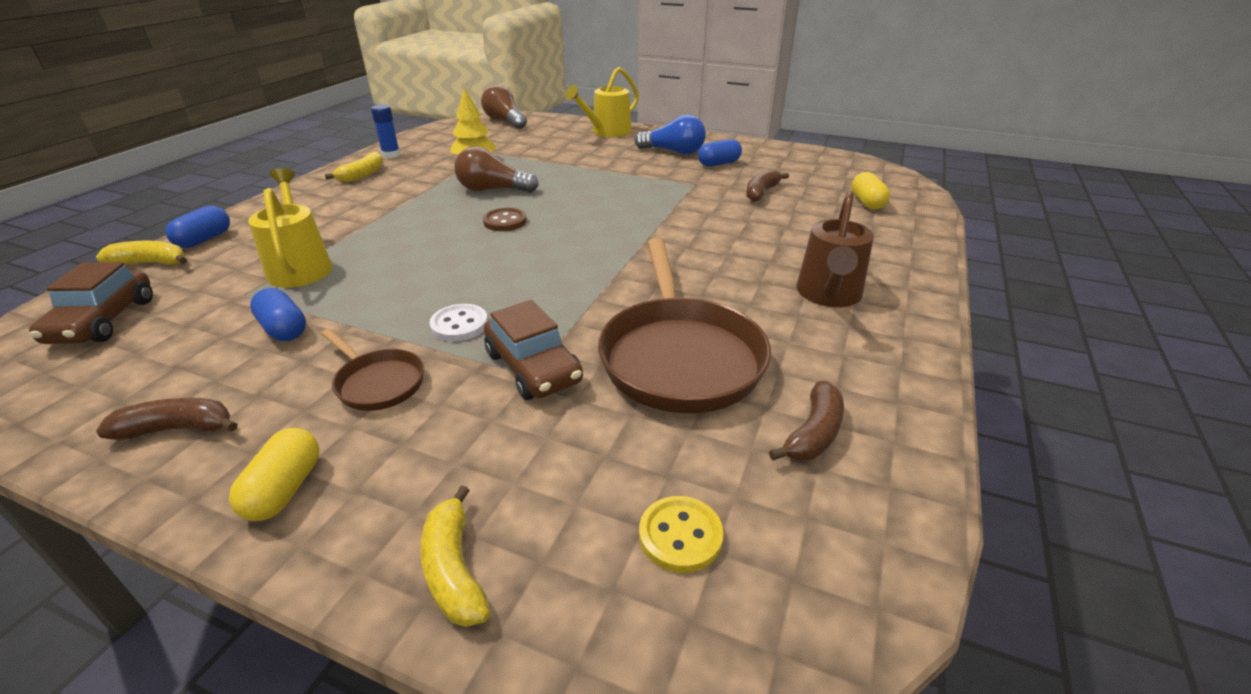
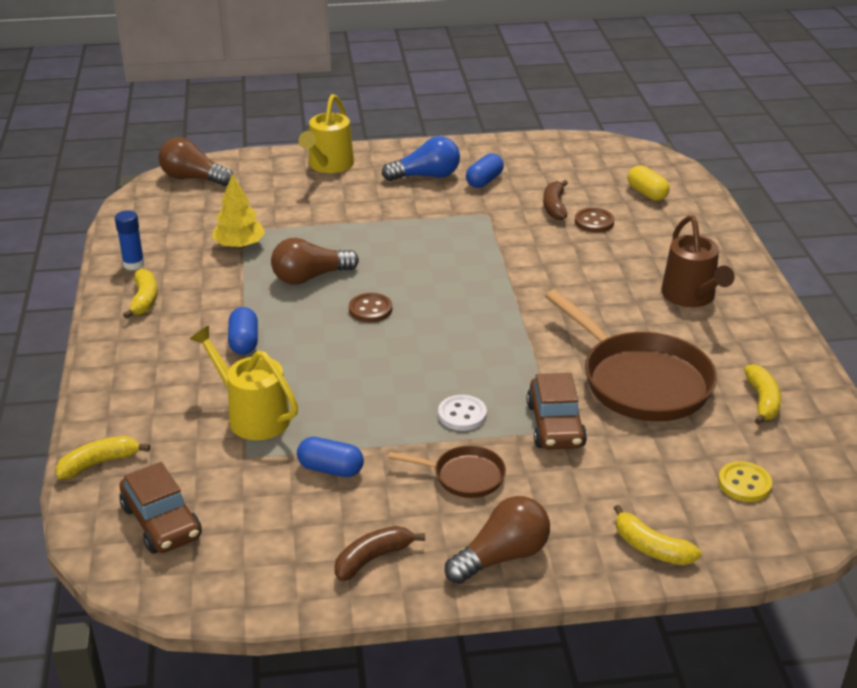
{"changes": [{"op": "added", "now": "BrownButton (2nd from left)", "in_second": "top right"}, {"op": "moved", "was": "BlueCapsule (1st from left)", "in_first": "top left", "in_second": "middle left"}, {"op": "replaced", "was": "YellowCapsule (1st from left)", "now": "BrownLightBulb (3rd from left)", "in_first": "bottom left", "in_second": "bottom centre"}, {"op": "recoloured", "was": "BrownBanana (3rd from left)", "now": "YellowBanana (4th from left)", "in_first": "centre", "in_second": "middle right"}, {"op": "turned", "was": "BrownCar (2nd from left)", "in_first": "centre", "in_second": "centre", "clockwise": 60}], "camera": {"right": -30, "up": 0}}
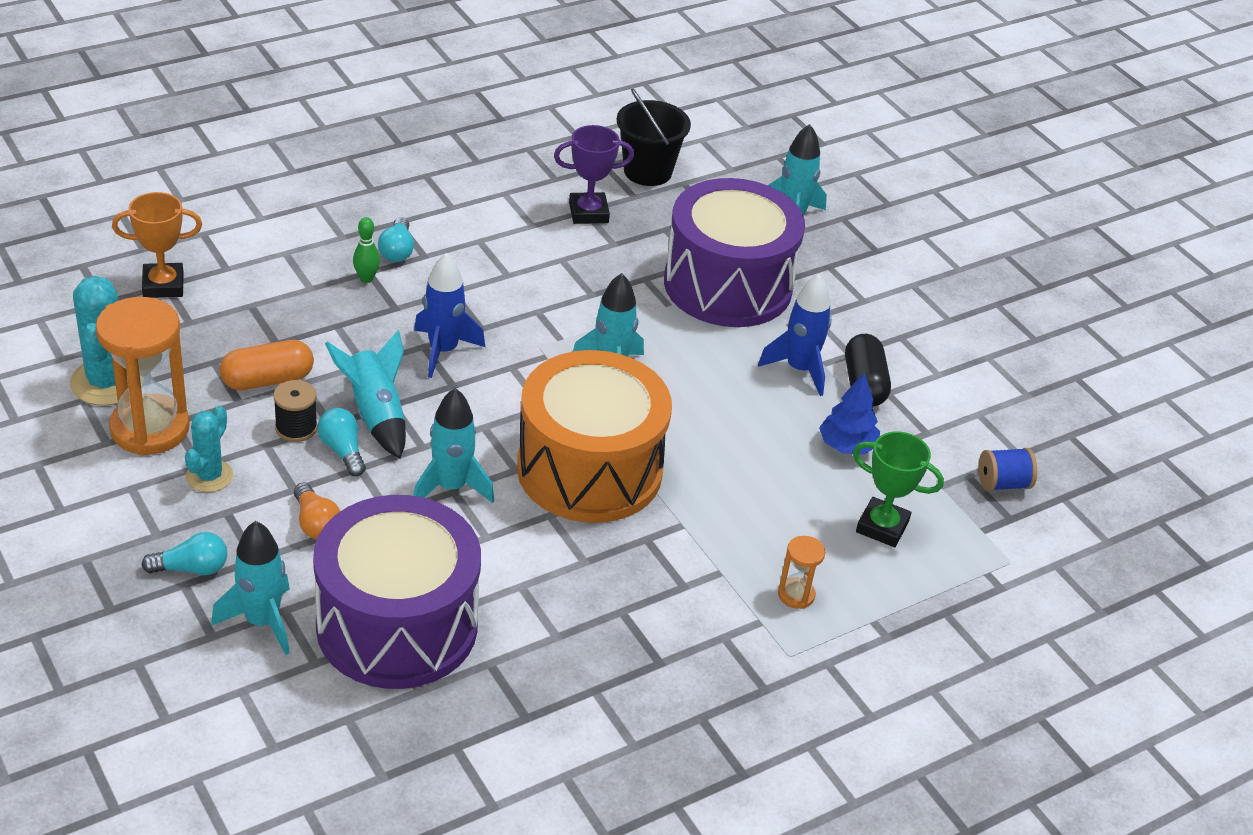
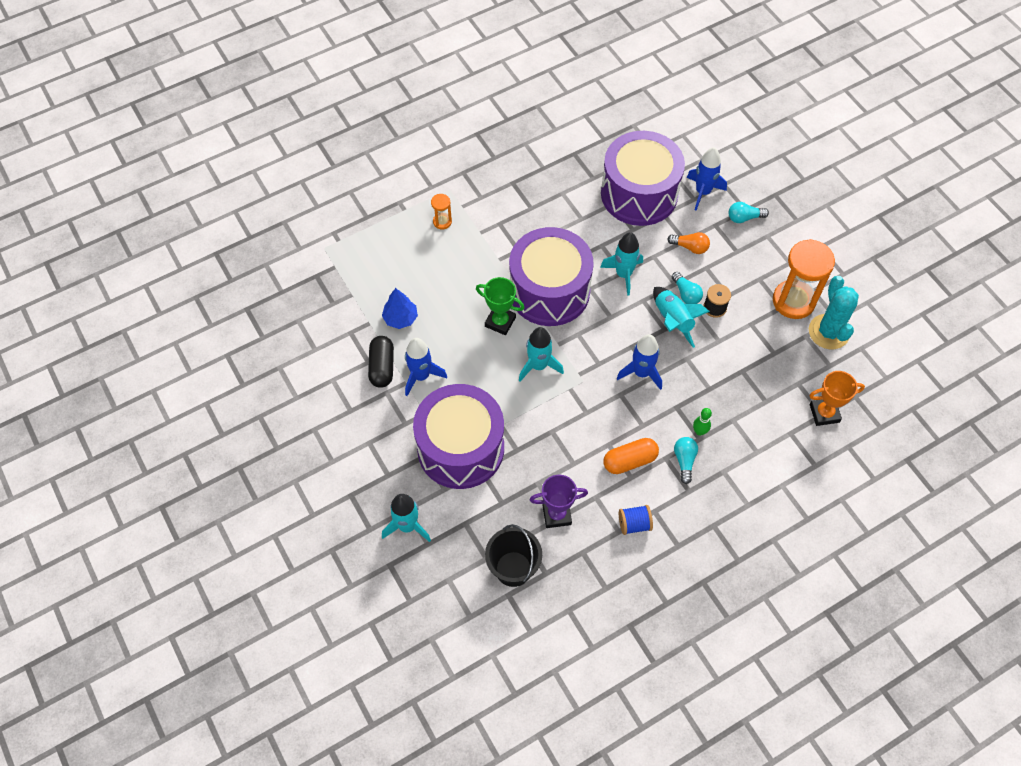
{"changes": [{"op": "removed", "was": "TurquoiseCactus (2nd from left)", "in_first": "middle left"}, {"op": "moved", "was": "OrangeCapsule", "in_first": "middle left", "in_second": "centre"}, {"op": "moved", "was": "GreenTrophy", "in_first": "middle right", "in_second": "centre"}, {"op": "moved", "was": "BlueSpool", "in_first": "middle right", "in_second": "bottom centre"}, {"op": "recoloured", "was": "TurquoiseRocket (1st from left)", "now": "BlueRocket (3rd from left)", "in_first": "bottom left", "in_second": "top right"}, {"op": "recoloured", "was": "OrangeDrum", "now": "PurpleDrum (2nd from left)", "in_first": "centre", "in_second": "centre"}, {"op": "turned", "was": "OrangeLightBulb", "in_first": "middle left", "in_second": "top right", "clockwise": 135}], "camera": {"right": -175, "up": 20}}
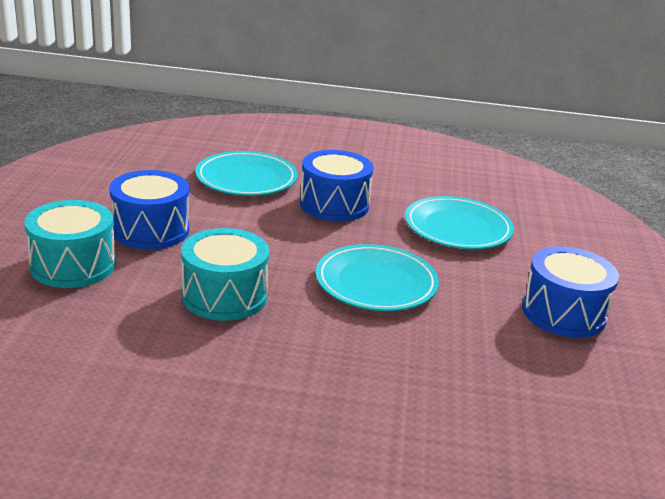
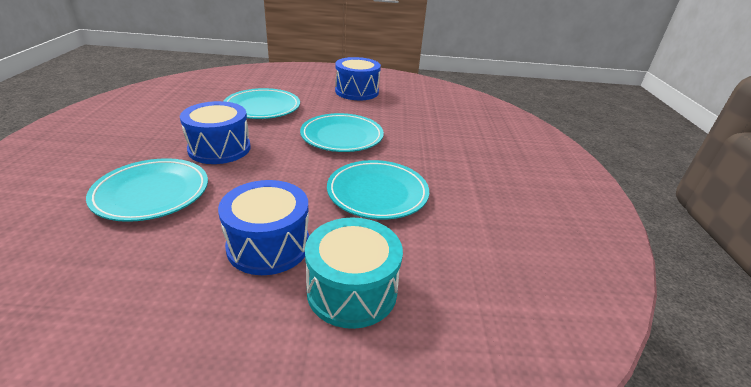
{"changes": [{"op": "replaced", "was": "TurquoiseDrum (2nd from left)", "now": "TurquoisePlate (4th from left)", "in_first": "centre", "in_second": "centre"}], "camera": {"right": -95, "up": 5}}
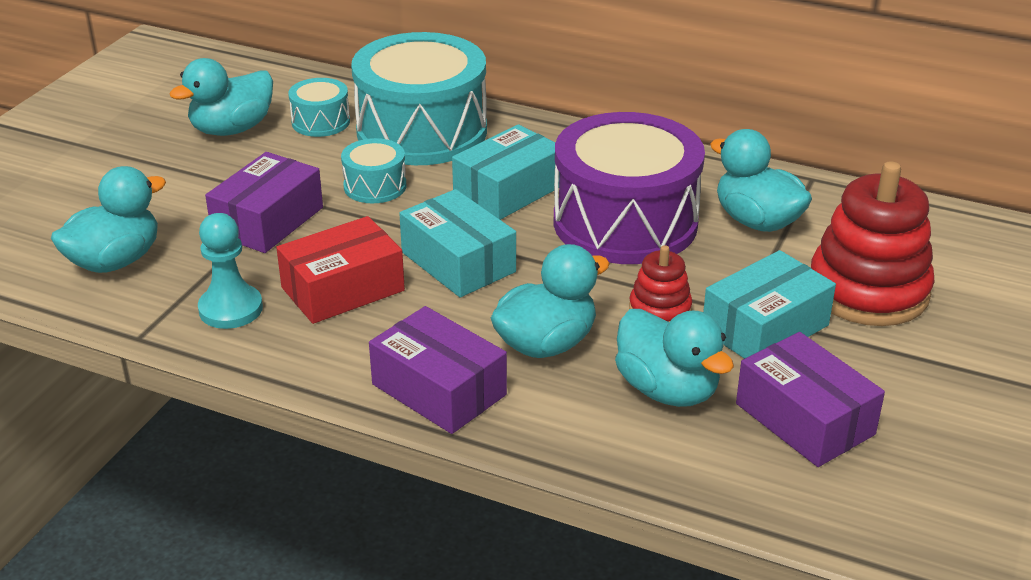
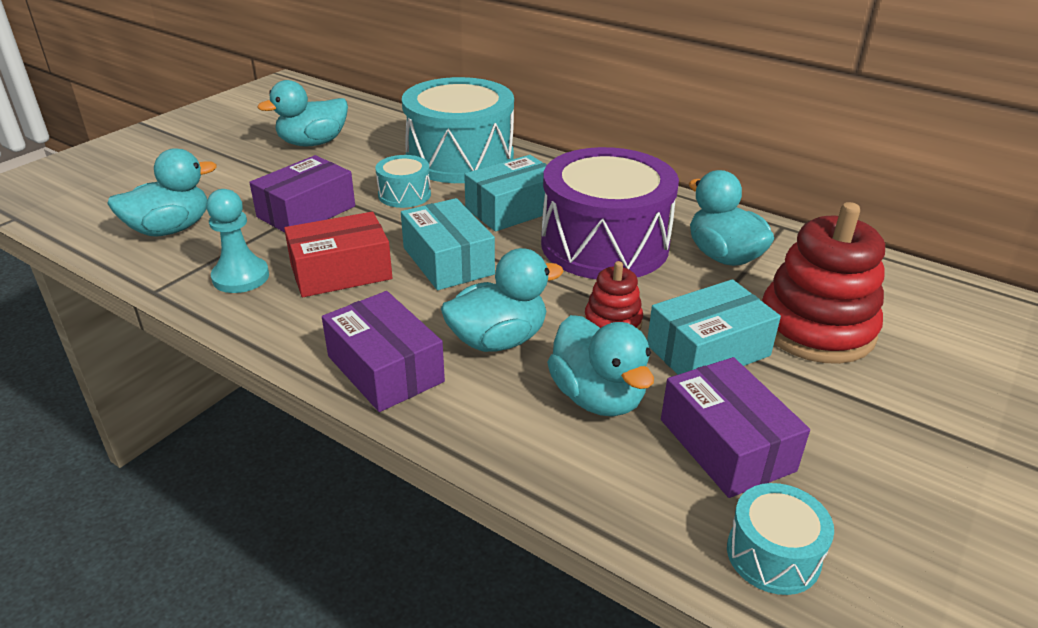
{"changes": [{"op": "moved", "was": "TurquoiseDrum (1st from left in the first image)", "now": "TurquoiseDrum (3rd from left)", "in_first": "top left", "in_second": "bottom right"}], "camera": {"right": 10, "up": 0}}
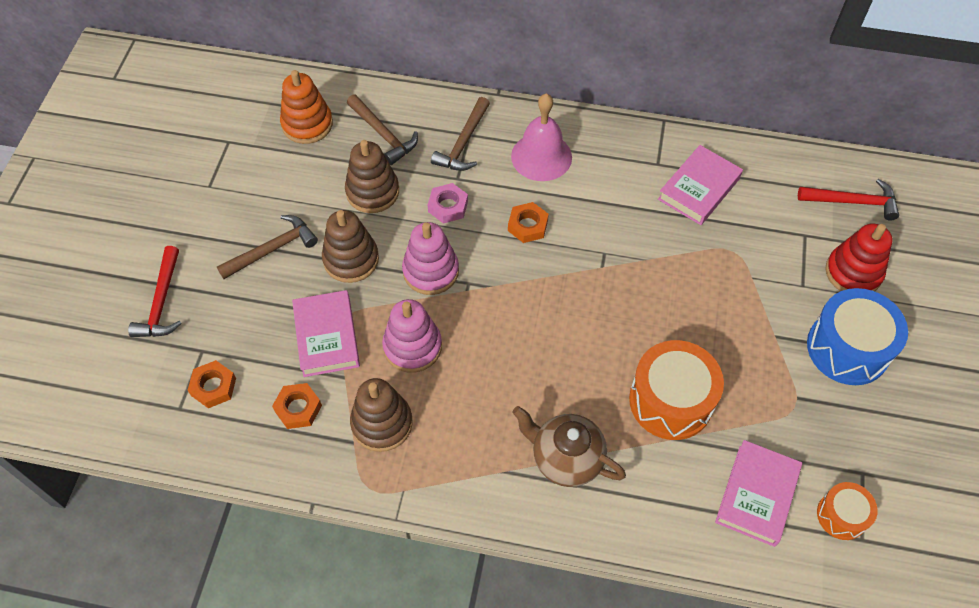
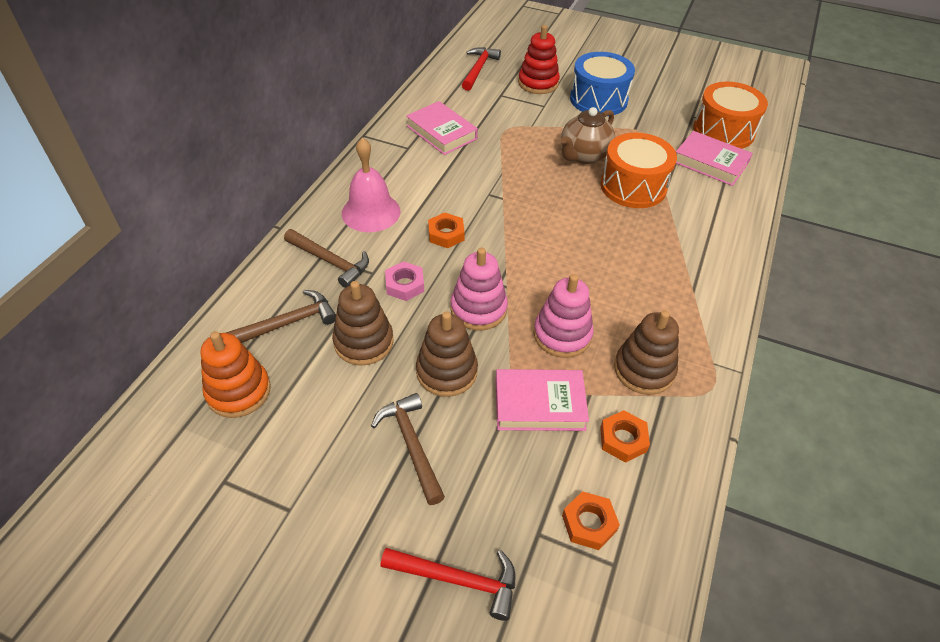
{"changes": [{"op": "moved", "was": "BrownTeapot", "in_first": "bottom centre", "in_second": "top centre"}, {"op": "resized", "was": "OrangeDrum (2nd from left)", "in_first": "bottom right", "in_second": "top right", "ratio": 1.81}], "camera": {"right": -80, "up": -10}}
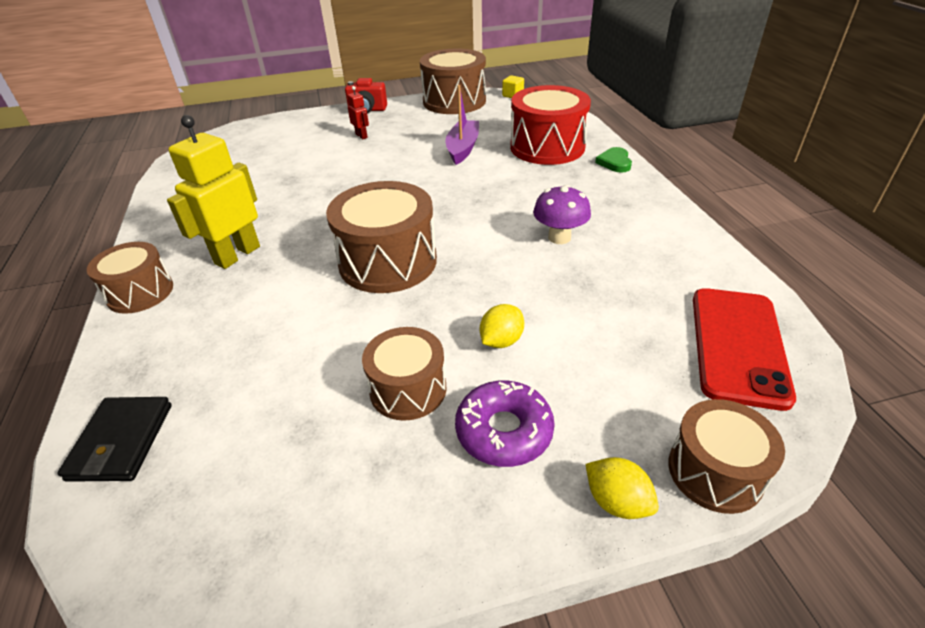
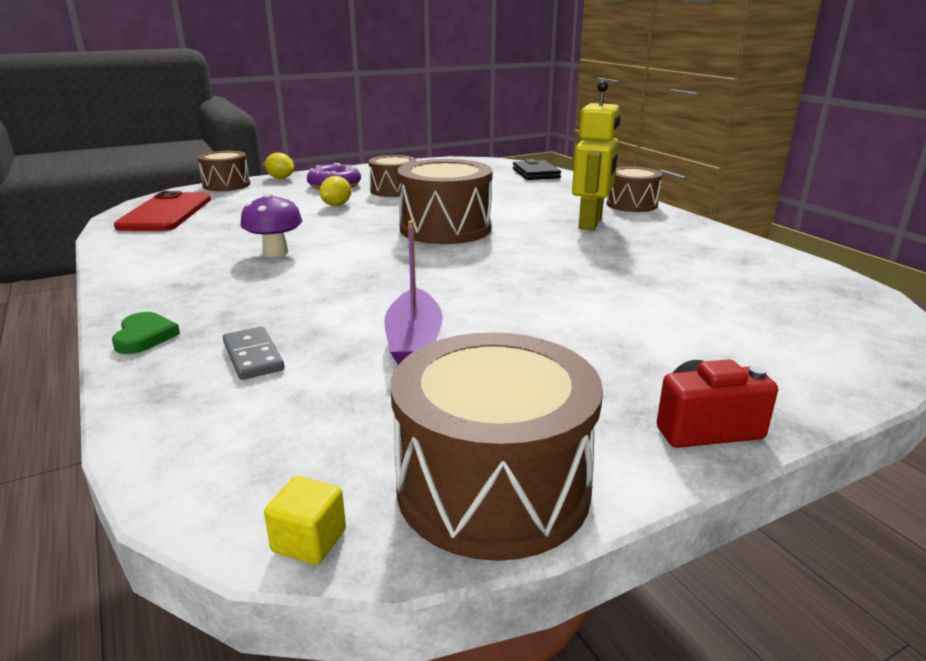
{"changes": [{"op": "removed", "was": "RedRobot", "in_first": "top centre"}, {"op": "replaced", "was": "RedDrum", "now": "GreyDomino", "in_first": "top centre", "in_second": "middle left"}], "camera": {"right": 165, "up": -15}}
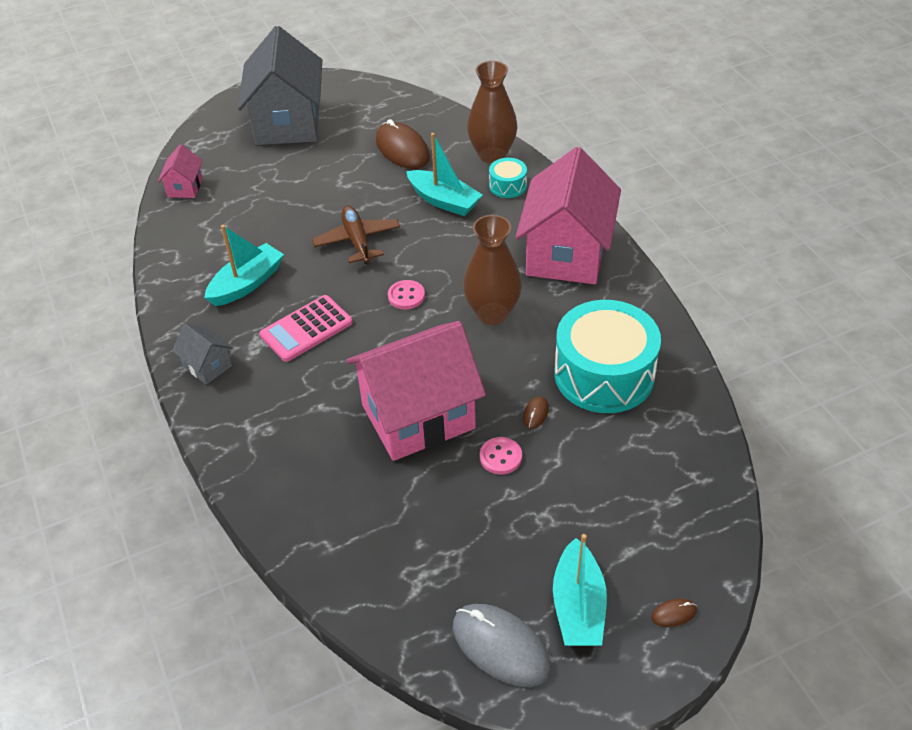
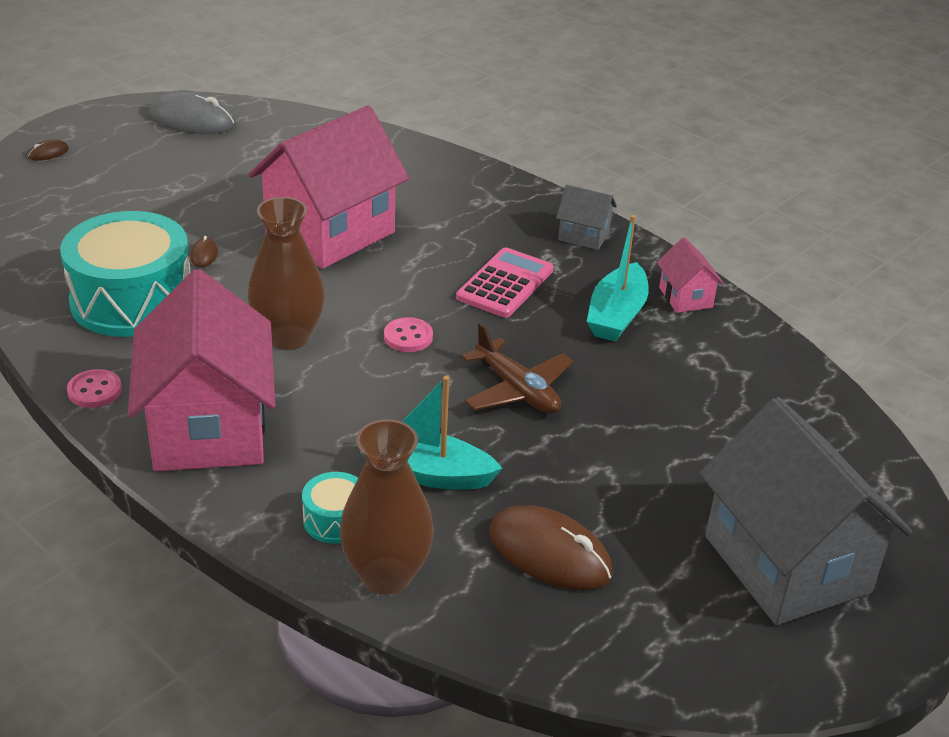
{"changes": [{"op": "removed", "was": "TurquoiseBoat (3rd from left)", "in_first": "bottom centre"}, {"op": "moved", "was": "PinkHouse (1st from left in the first image)", "now": "PinkHouse (3rd from left)", "in_first": "top left", "in_second": "middle right"}, {"op": "moved", "was": "PinkButton (2nd from left in the first image)", "now": "PinkButton (1st from left)", "in_first": "centre", "in_second": "middle left"}], "camera": {"right": 155, "up": -10}}
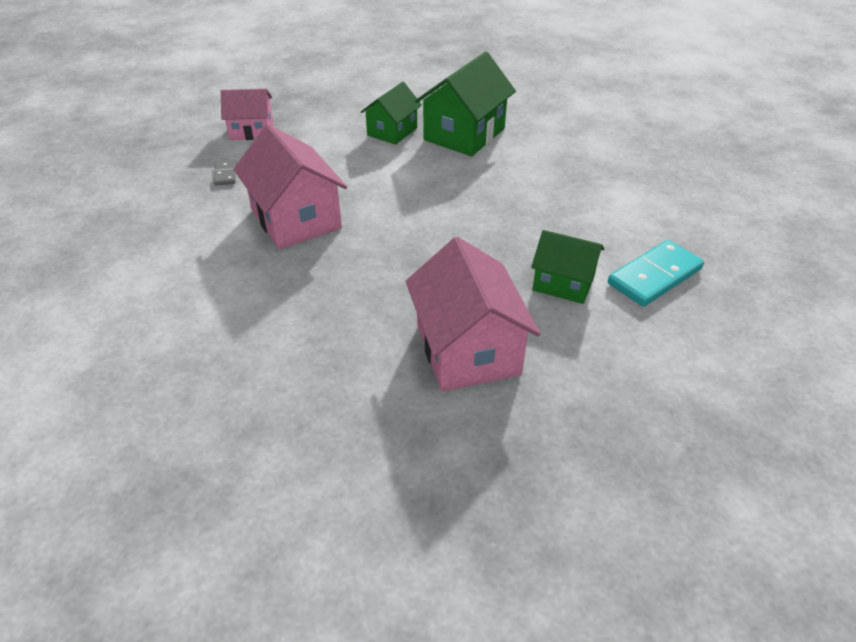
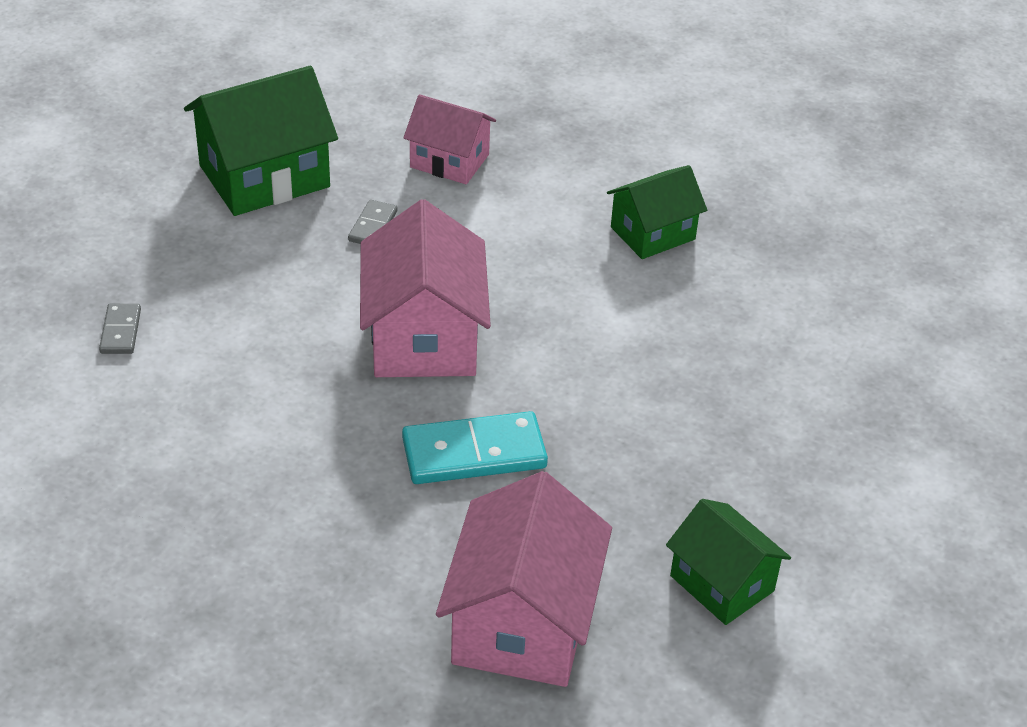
{"changes": [{"op": "added", "now": "GreyDomino (1st from left)", "in_second": "middle left"}, {"op": "moved", "was": "GreenHouse (2nd from left in the first image)", "now": "GreenHouse (1st from left)", "in_first": "top centre", "in_second": "top left"}, {"op": "moved", "was": "TurquoiseDomino", "in_first": "middle right", "in_second": "centre"}], "camera": {"right": 25, "up": 0}}
